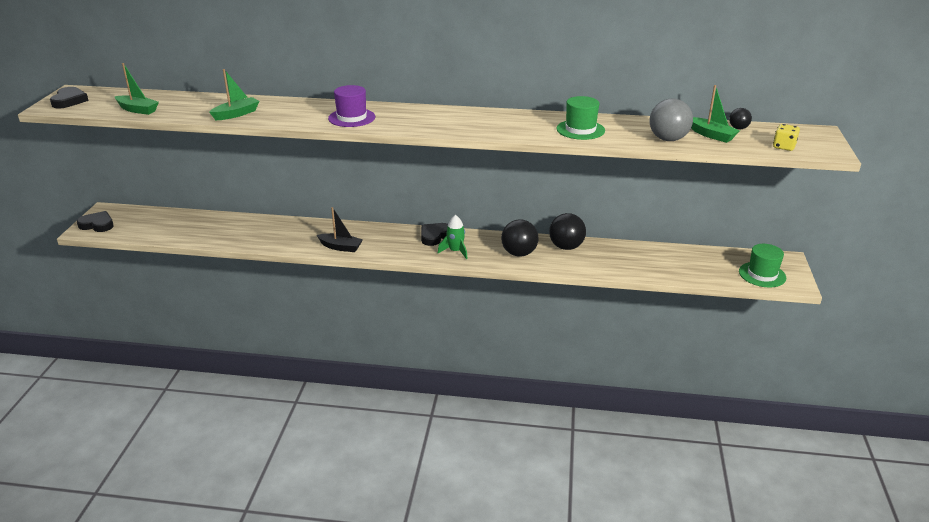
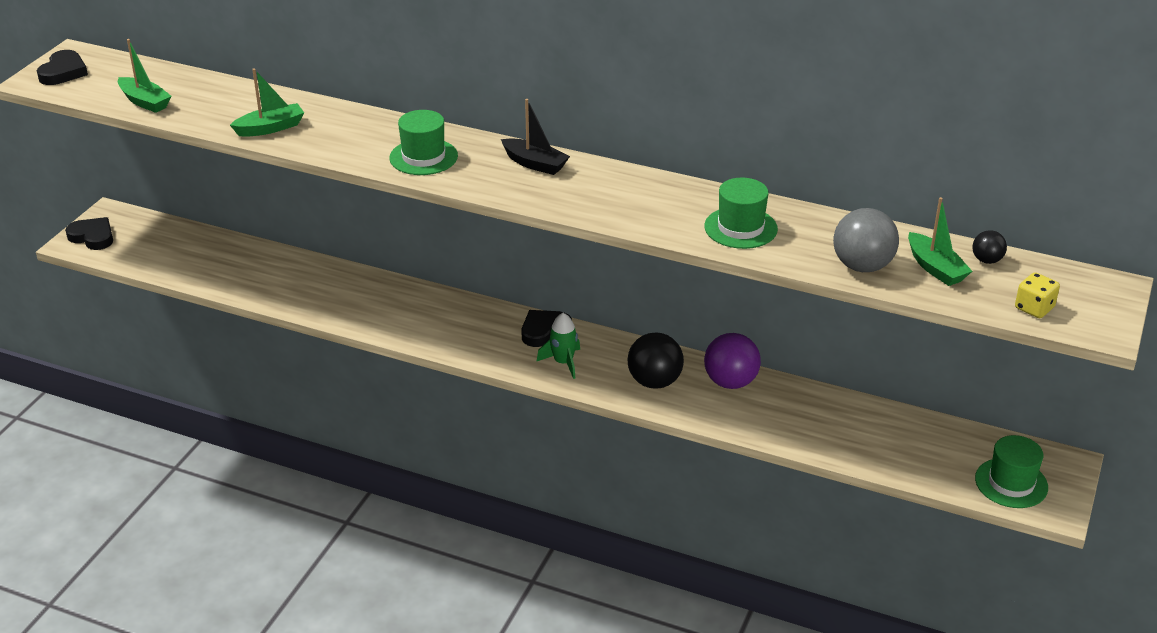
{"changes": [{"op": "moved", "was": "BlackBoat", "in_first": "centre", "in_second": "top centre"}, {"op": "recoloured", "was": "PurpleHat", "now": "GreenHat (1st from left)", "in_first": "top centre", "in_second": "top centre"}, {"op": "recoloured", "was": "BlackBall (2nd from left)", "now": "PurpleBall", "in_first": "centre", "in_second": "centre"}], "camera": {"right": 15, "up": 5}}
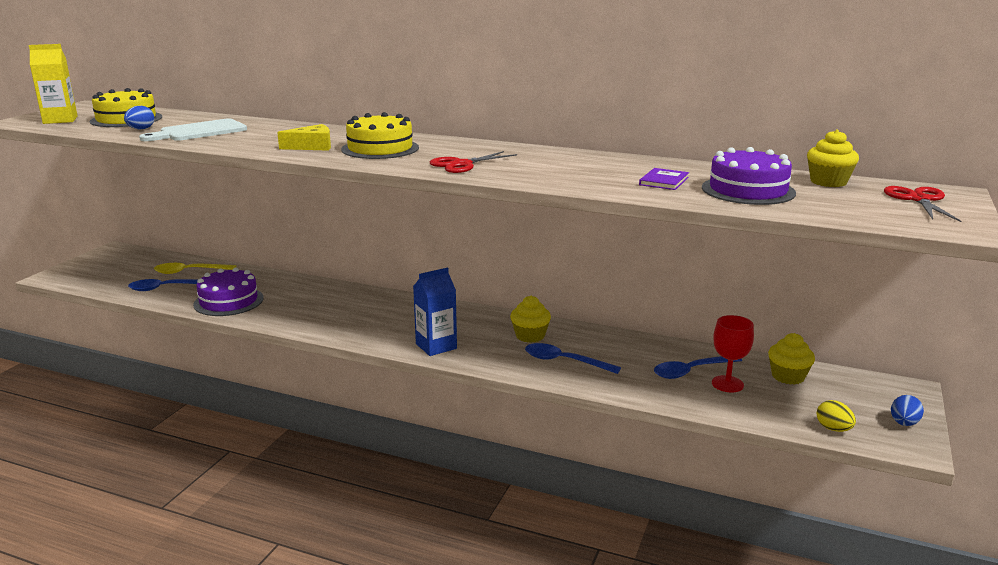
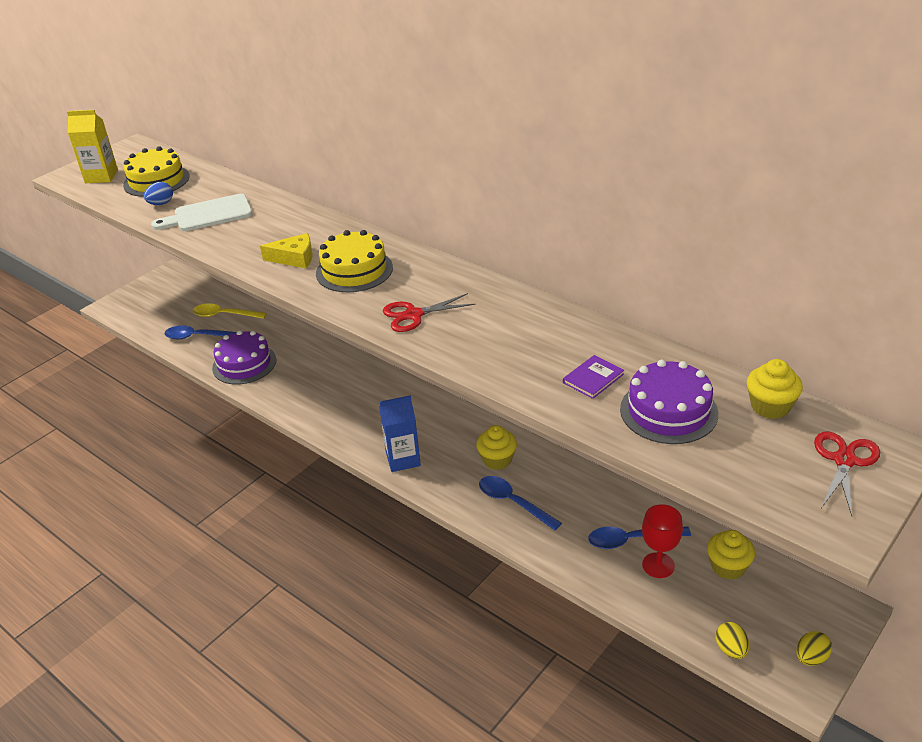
{"changes": [{"op": "recoloured", "was": "BlueEgg (2nd from left)", "now": "YellowEgg (2nd from left)", "in_first": "bottom right", "in_second": "bottom right"}], "camera": {"right": 20, "up": 15}}
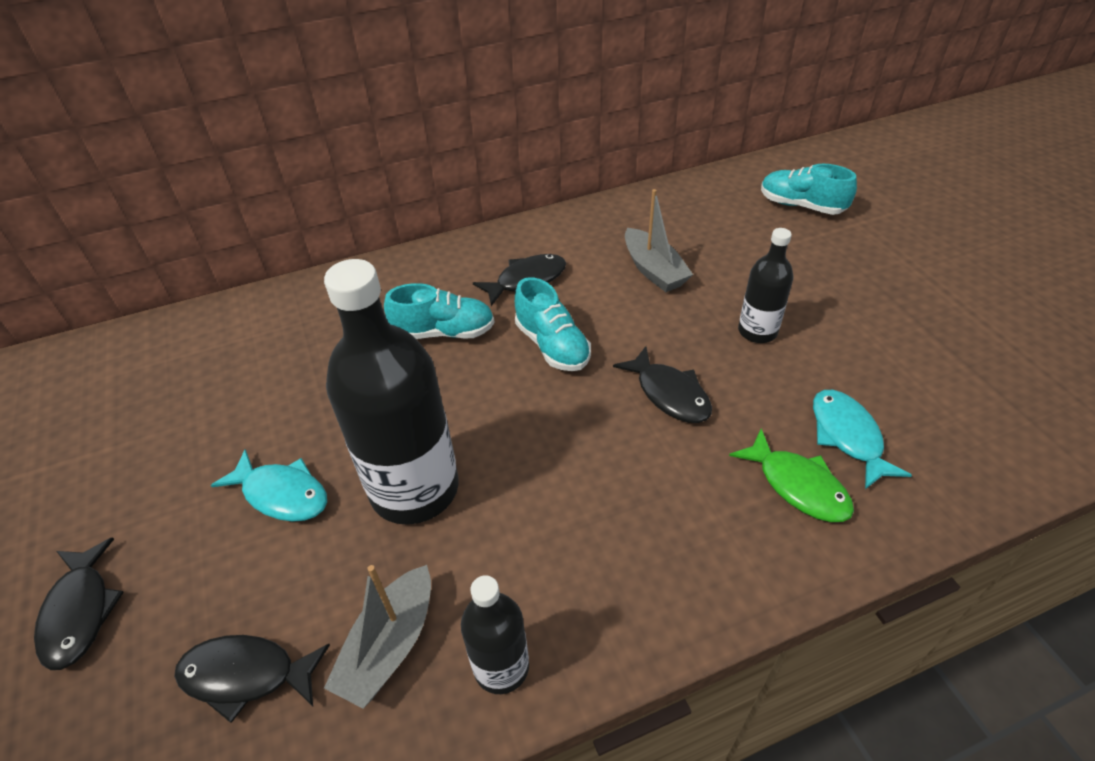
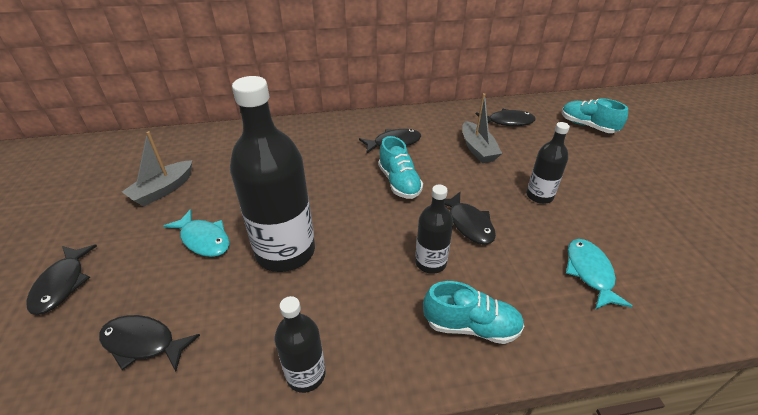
{"changes": [{"op": "removed", "was": "GreenFish", "in_first": "middle right"}, {"op": "added", "now": "BlackBottle (3rd from left)", "in_second": "centre"}, {"op": "added", "now": "BlackFish (5th from left)", "in_second": "top right"}, {"op": "moved", "was": "GreyBoat (1st from left)", "in_first": "bottom centre", "in_second": "middle left"}, {"op": "moved", "was": "TurquoiseShoe (1st from left in the first image)", "now": "TurquoiseShoe (2nd from left)", "in_first": "centre", "in_second": "bottom centre"}], "camera": {"right": 10, "up": -5}}
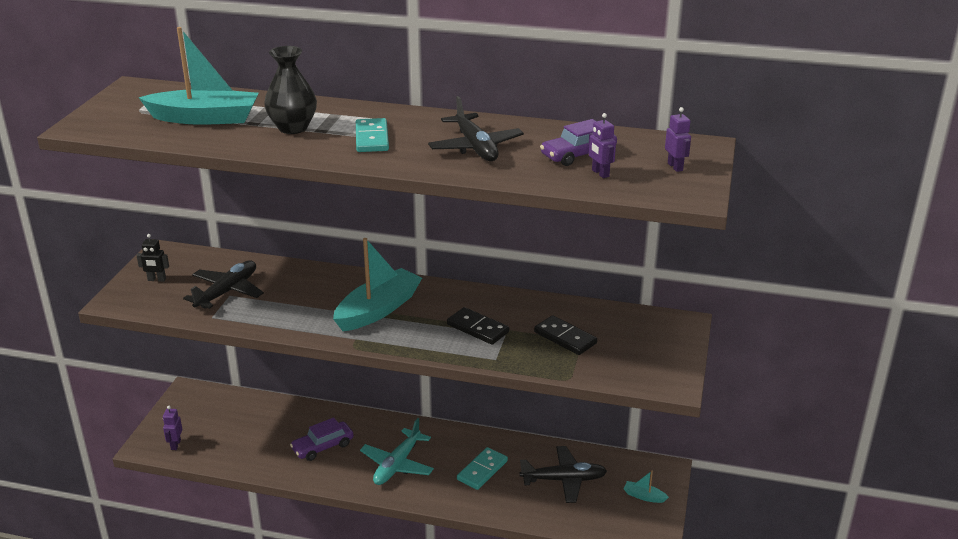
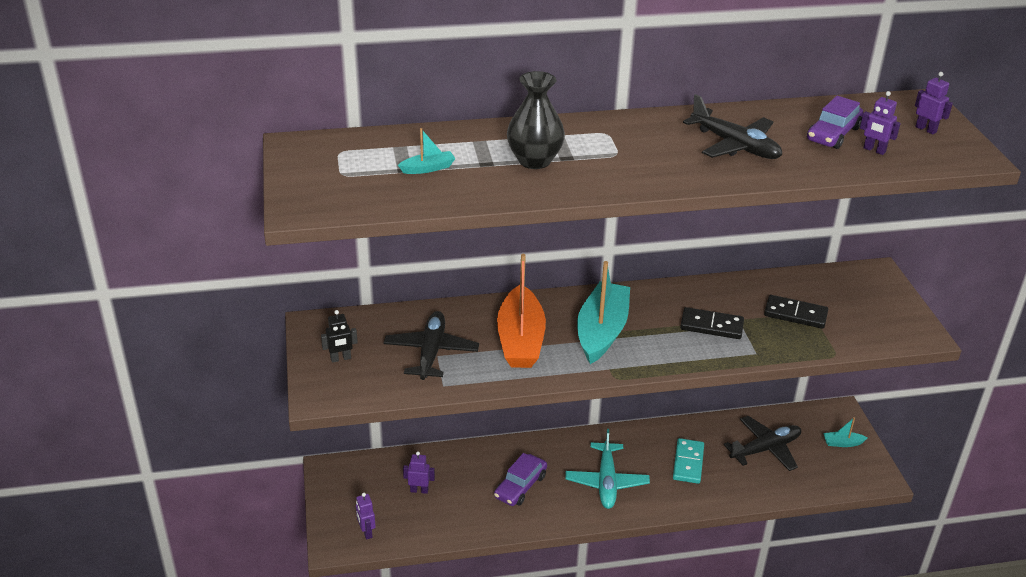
{"changes": [{"op": "removed", "was": "TurquoiseDomino (1st from left)", "in_first": "top centre"}, {"op": "added", "now": "PurpleRobot (2nd from left)", "in_second": "bottom centre"}, {"op": "added", "now": "OrangeBoat", "in_second": "centre"}, {"op": "resized", "was": "TurquoiseBoat (1st from left)", "in_first": "top left", "in_second": "top centre", "ratio": 0.43}], "camera": {"right": -25, "up": 5}}
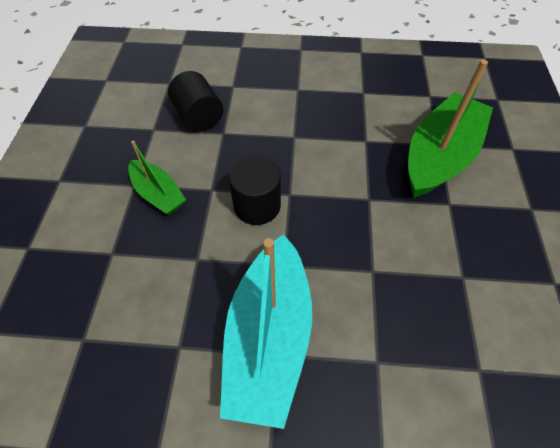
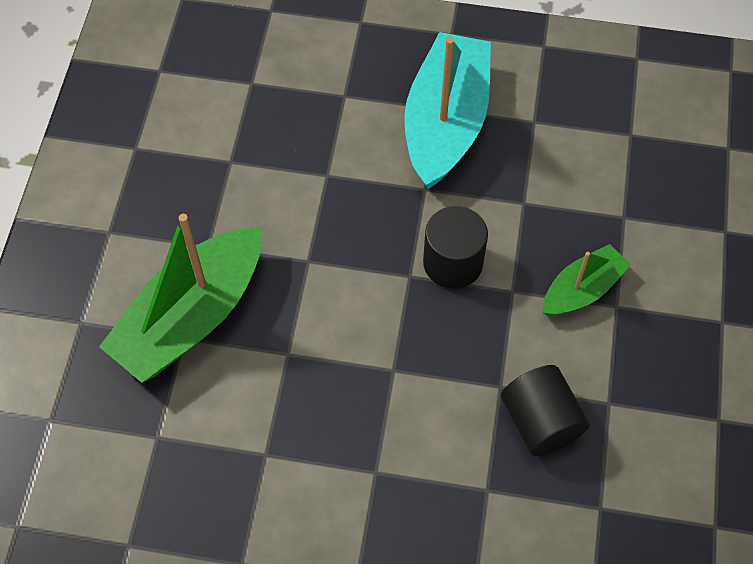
{"changes": [{"op": "turned", "was": "GreenBoat (1st from left in the first image)", "in_first": "middle left", "in_second": "middle right", "clockwise": 90}], "camera": {"right": -175, "up": 5}}
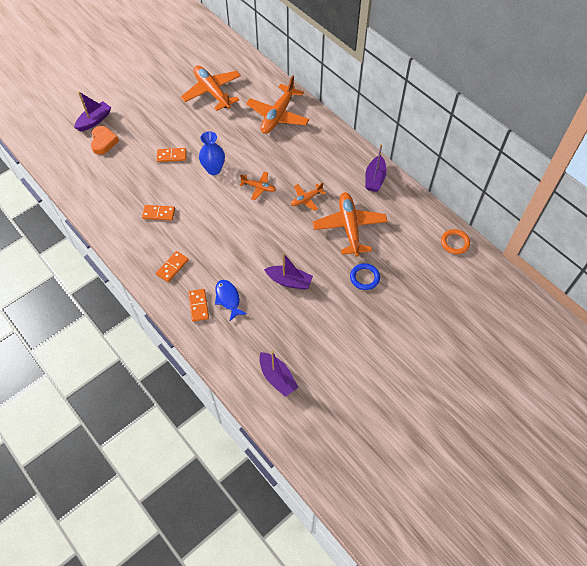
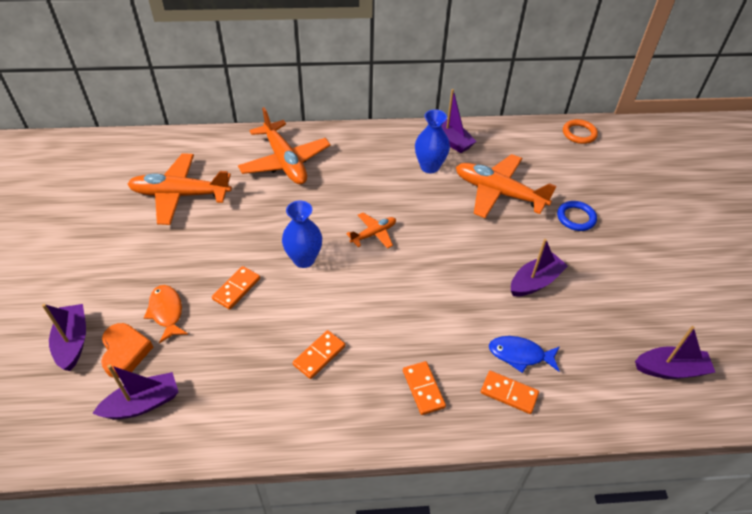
{"changes": [{"op": "removed", "was": "OrangePlane (4th from left)", "in_first": "centre"}, {"op": "added", "now": "PurpleBoat (2nd from left)", "in_second": "bottom left"}, {"op": "added", "now": "OrangeFish", "in_second": "middle left"}, {"op": "added", "now": "BlueVase (2nd from left)", "in_second": "top centre"}, {"op": "turned", "was": "OrangeHeart", "in_first": "top left", "in_second": "bottom left", "clockwise": 45}], "camera": {"right": -55, "up": -10}}
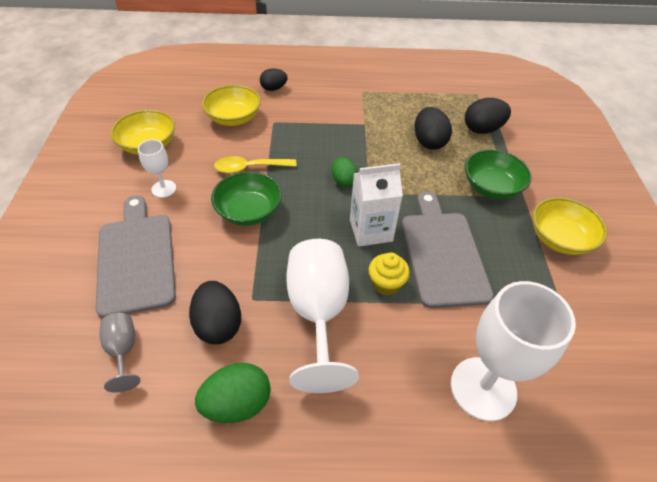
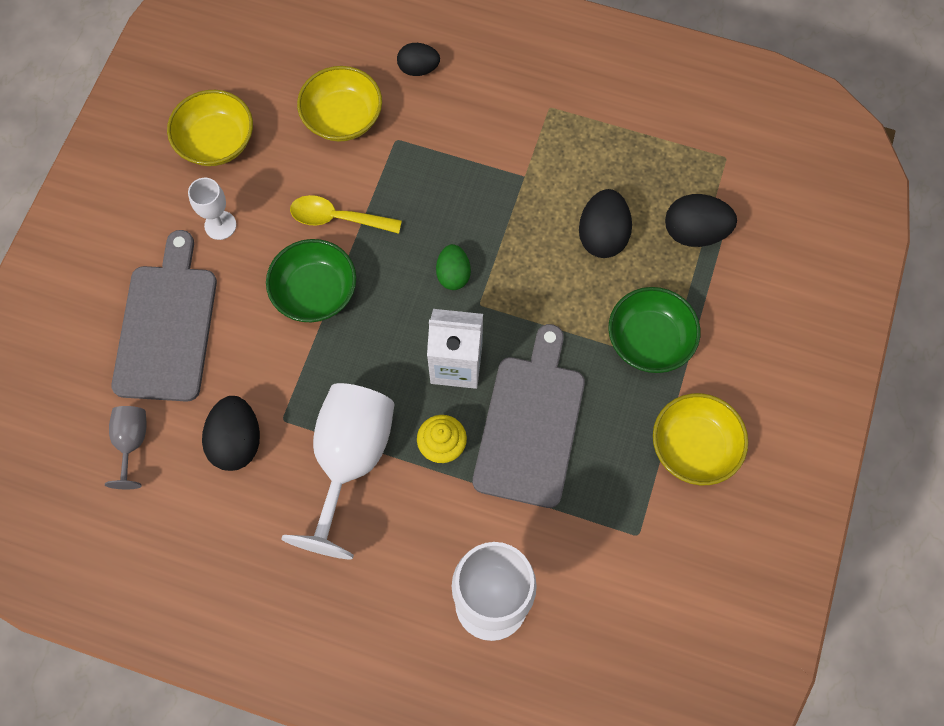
{"changes": [{"op": "removed", "was": "GreenEgg (1st from left)", "in_first": "bottom centre"}], "camera": {"right": 20, "up": 20}}
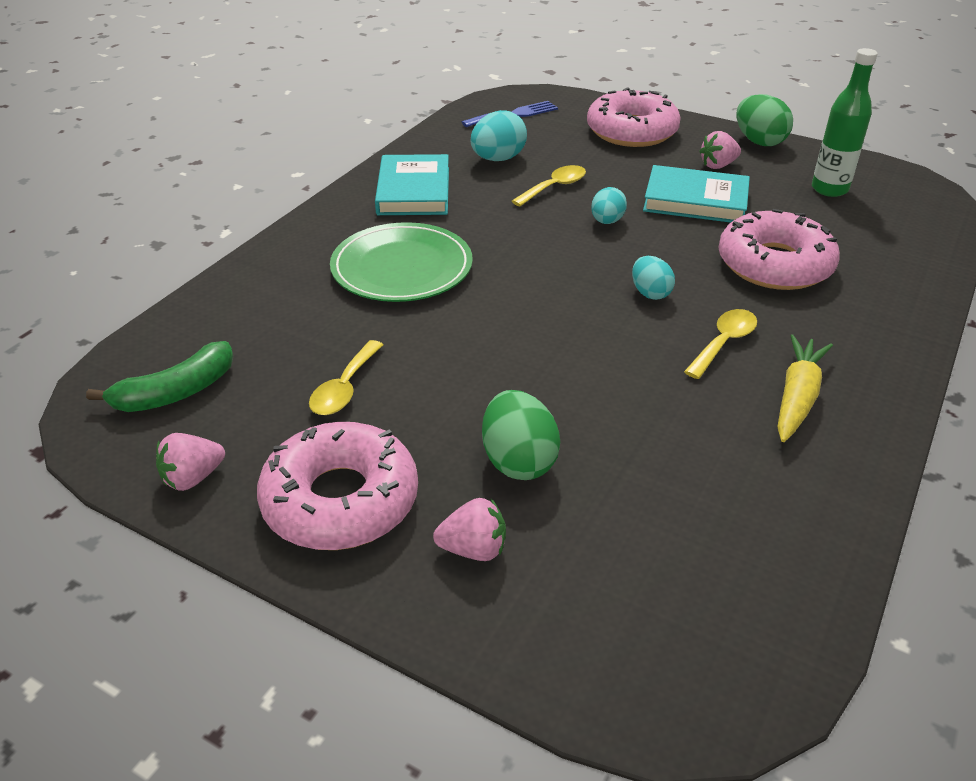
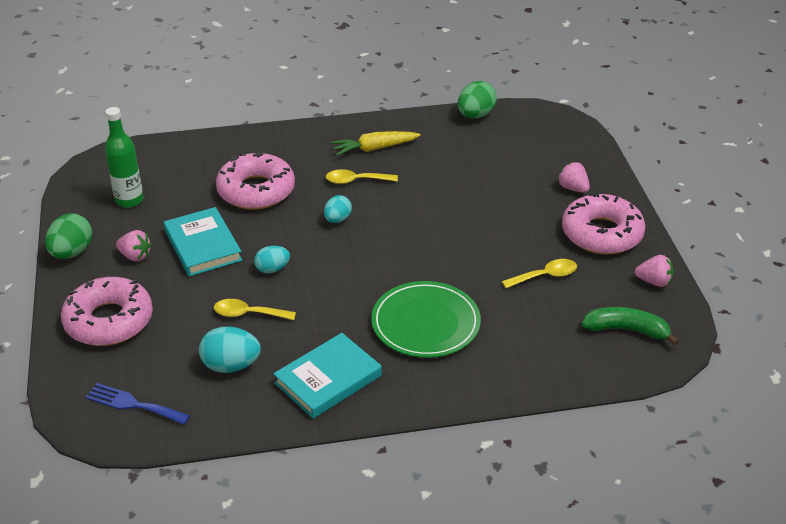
{"changes": [{"op": "moved", "was": "GreenEgg (1st from left in the first image)", "now": "GreenEgg (2nd from left)", "in_first": "centre", "in_second": "top centre"}], "camera": {"right": -130, "up": 0}}
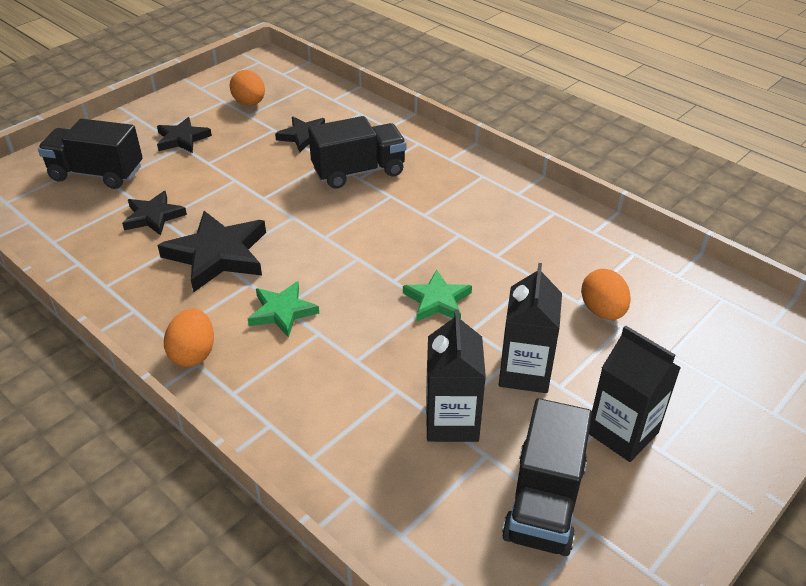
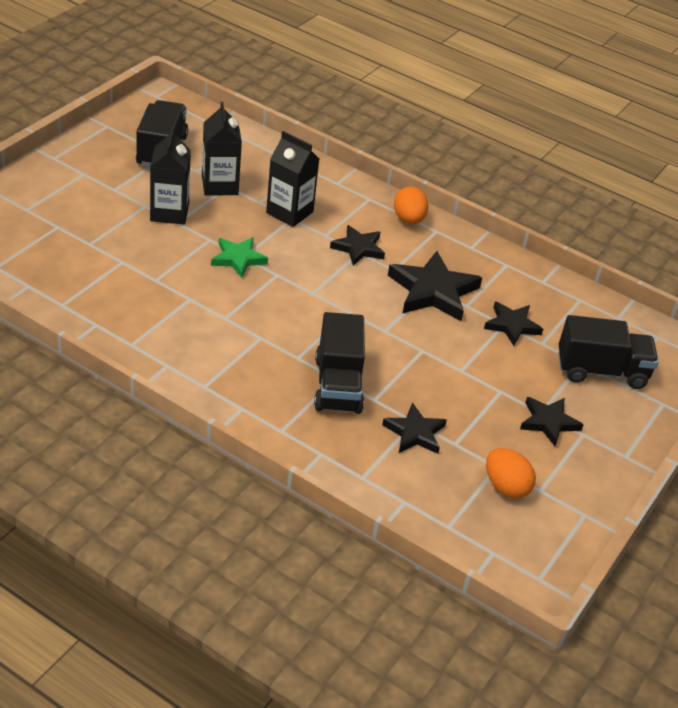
{"changes": [{"op": "removed", "was": "OrangeEgg (3rd from left)", "in_first": "middle right"}, {"op": "moved", "was": "BlackCarton (3rd from left)", "in_first": "bottom right", "in_second": "top centre"}, {"op": "recoloured", "was": "GreenStar (1st from left)", "now": "BlackStar (1st from left)", "in_first": "centre", "in_second": "centre"}, {"op": "turned", "was": "BlackTruck (2nd from left)", "in_first": "top centre", "in_second": "centre", "clockwise": -60}], "camera": {"right": 165, "up": 0}}
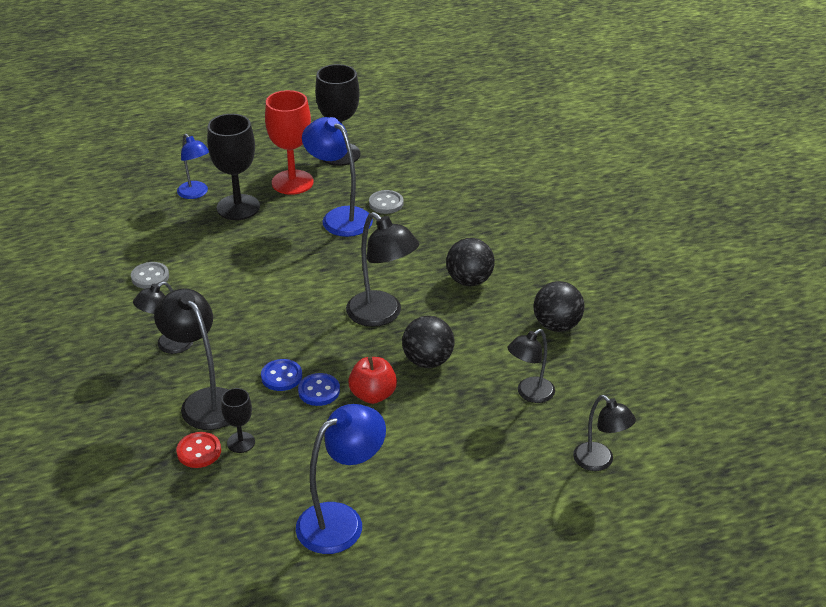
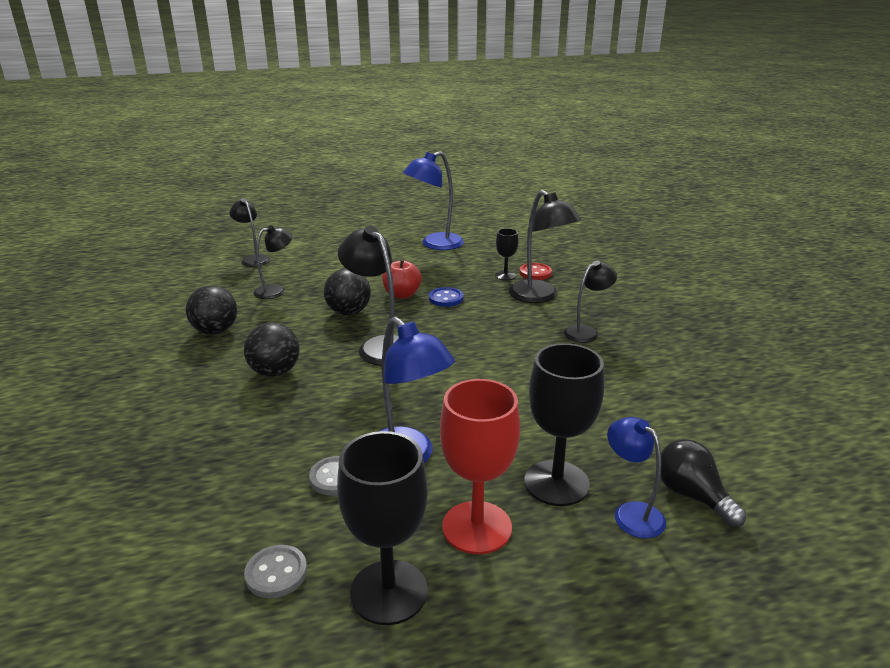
{"changes": [{"op": "removed", "was": "BlueButton (1st from left)", "in_first": "centre"}, {"op": "added", "now": "BlackLightBulb", "in_second": "bottom right"}, {"op": "moved", "was": "GreyButton (1st from left)", "in_first": "middle left", "in_second": "bottom left"}], "camera": {"right": -175, "up": -10}}
